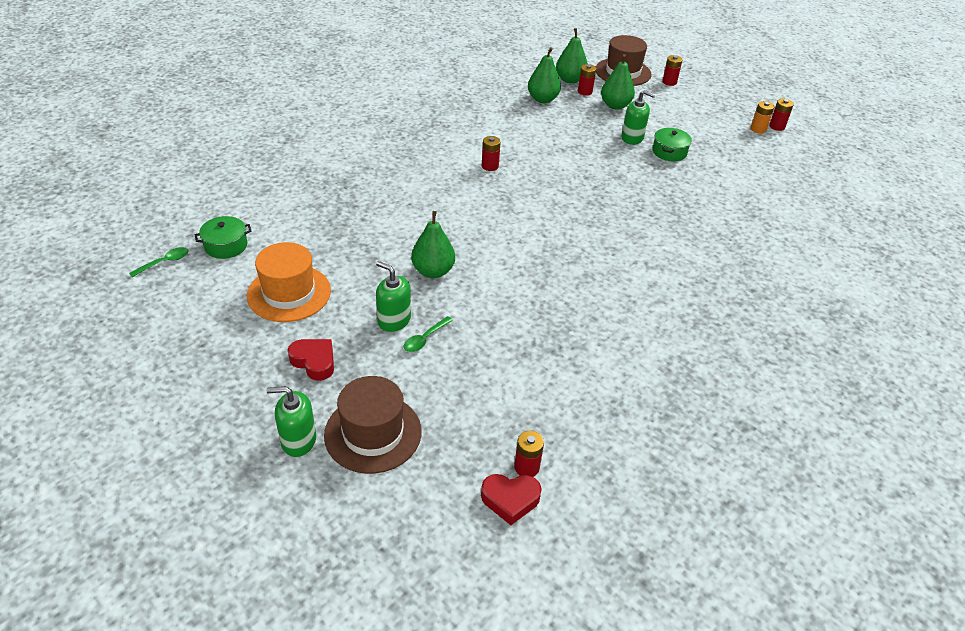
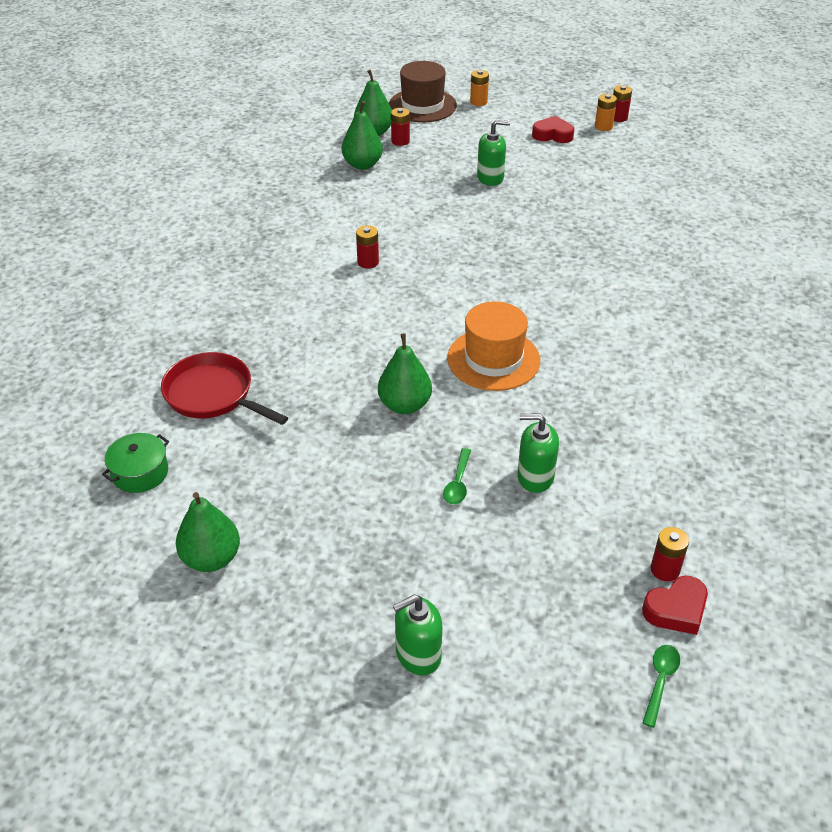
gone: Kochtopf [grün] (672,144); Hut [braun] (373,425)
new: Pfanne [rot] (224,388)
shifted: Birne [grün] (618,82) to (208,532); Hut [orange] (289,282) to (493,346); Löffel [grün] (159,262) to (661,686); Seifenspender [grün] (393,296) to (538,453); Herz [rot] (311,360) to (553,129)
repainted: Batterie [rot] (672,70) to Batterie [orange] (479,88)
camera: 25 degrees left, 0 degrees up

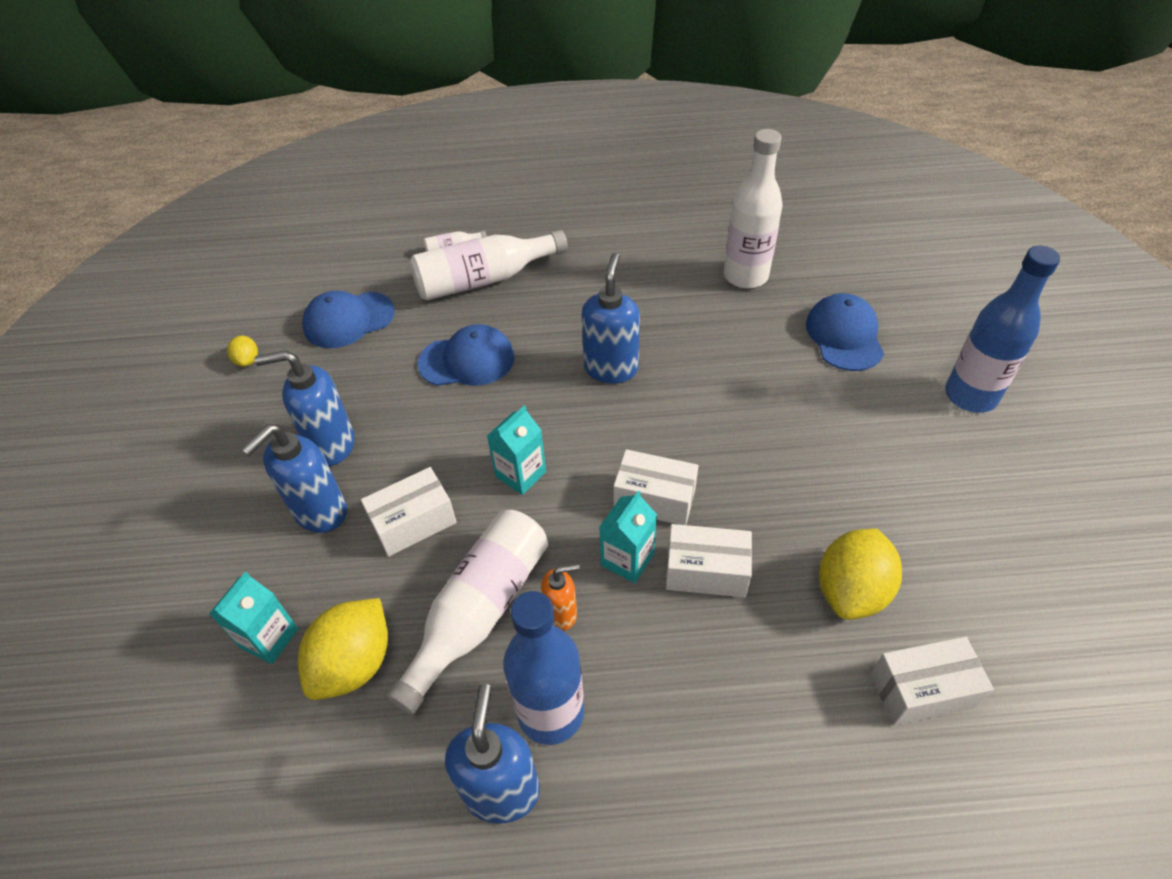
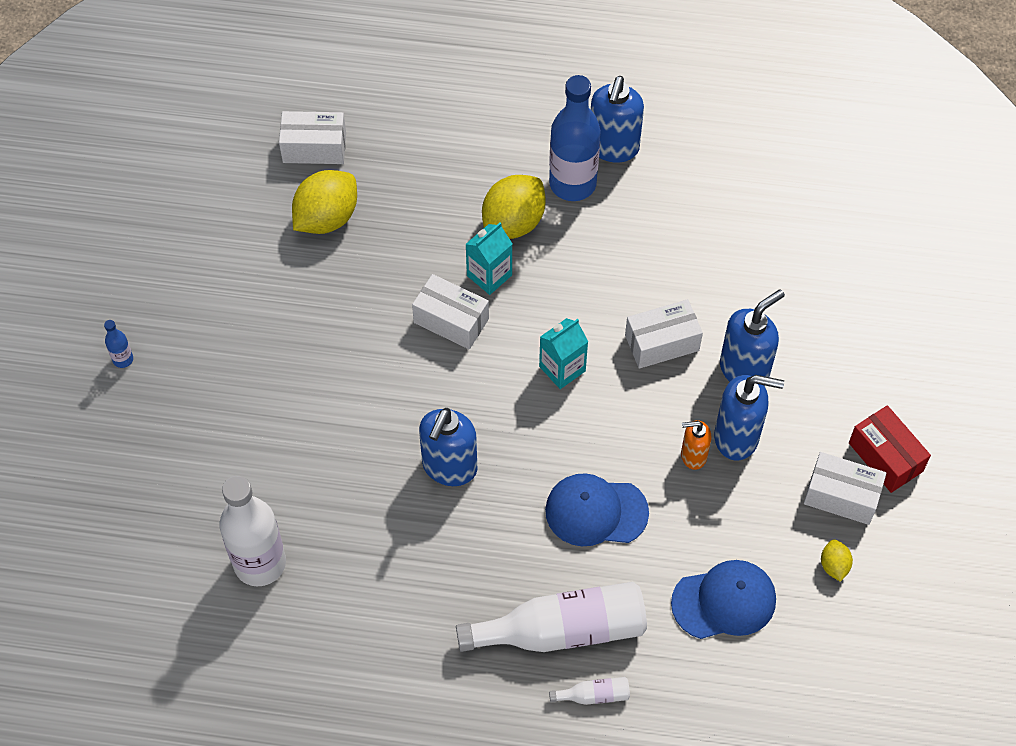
gone: Kappe [blau] (845,332); Flasche [weiß] (467,612); Getränkekarton [türkis] (253,618)
new: Schachtel [rot] (890,449)
shifted: Schachtel [weiß] (709,561) to (845,488); Seifenspender [orange] (560,596) to (696,445); Zitrone [gelb] (343,649) to (514,207)
scaled: Flasche [blau] (1002,329) = (118,344) x0.42
camera: 170 degrees left, 10 degrees up

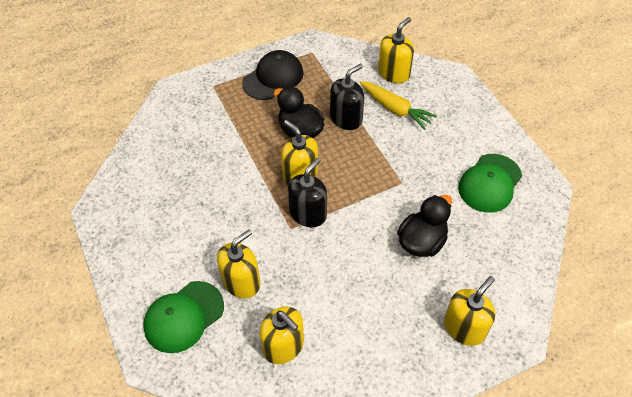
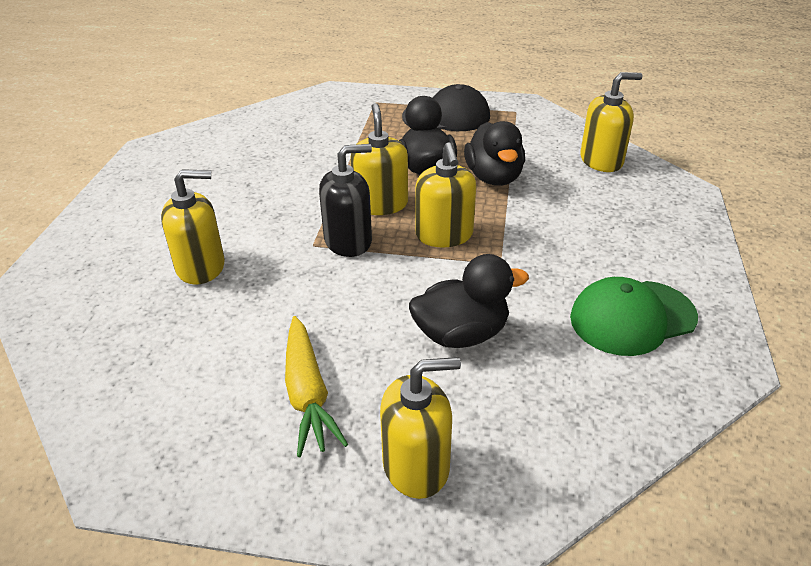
gone: Kappe [grün] (183,317)
shifted: Karotte [gelb] (398,105) to (316,386); Seifenspender [gelb] (282,335) to (446,194)
swapped: Seifenspender [schwarz] (347,96) to Ente [schwarz] (494,153)
camera: 35 degrees right, 15 degrees down

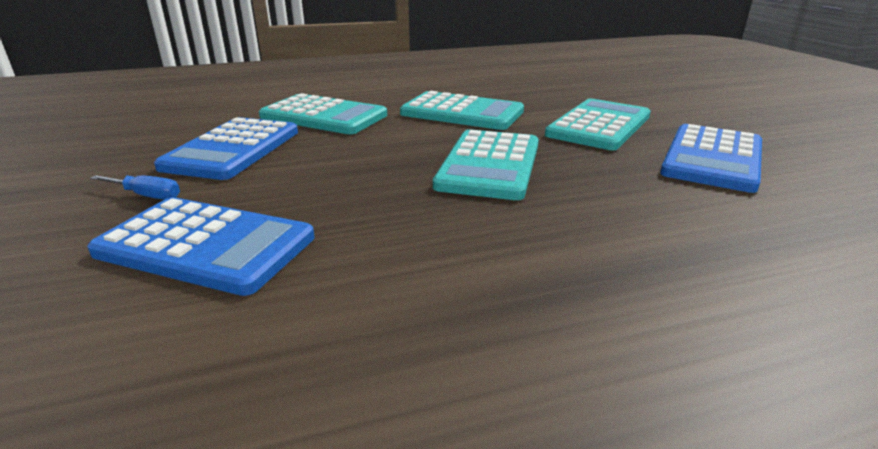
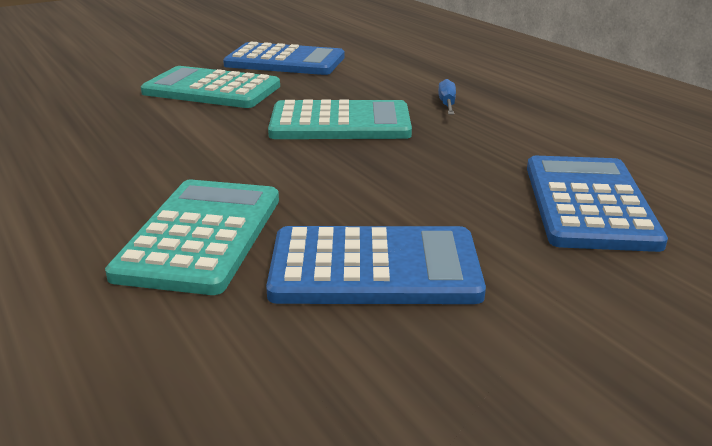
gone: Taschenrechner [türkis] (462,110)
shifted: Schraubenzieher [blau] (135,187) to (447,96)
camera: 105 degrees left, 0 degrees up

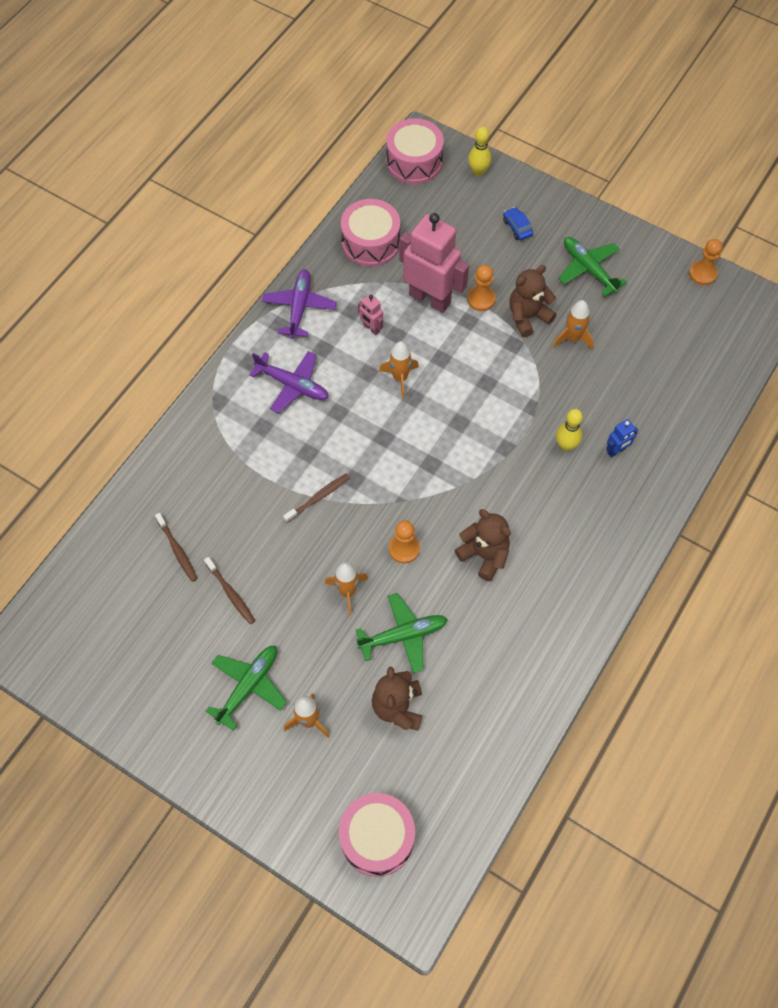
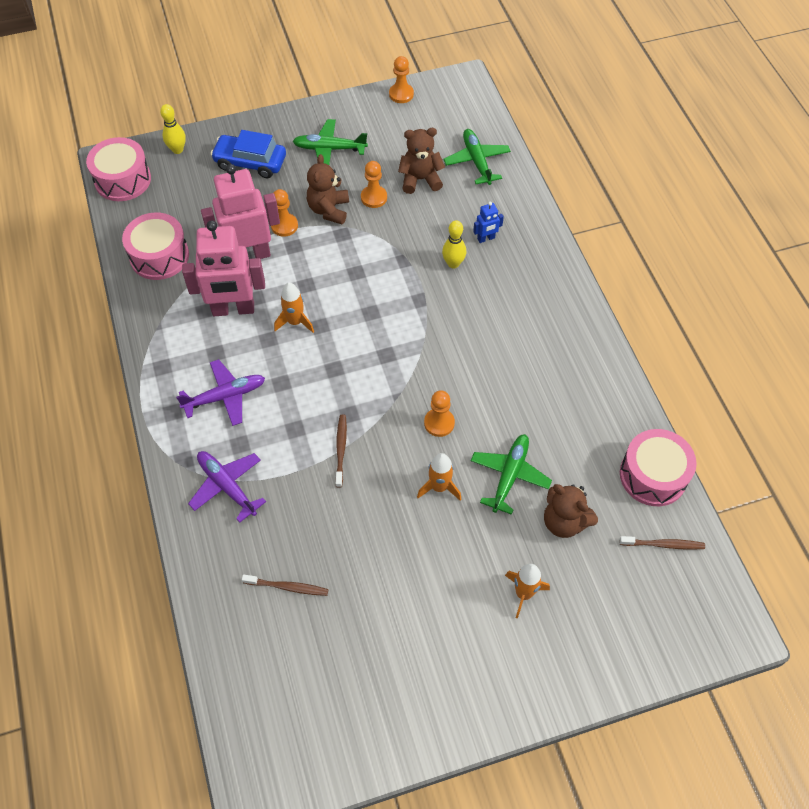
shifted: Flugzeug [lila] (299,304) to (227,487); Teddybär [braun] (483,545) to (421,161); Zahnbürste [braun] (229,590) to (662,543); Flugzeug [grün] (246,688) to (477,157); Trommel [rosa] (377,835) to (658,467)
swapped: Rakete [orange] (573,324) to Bauer [orange] (374,184)
rotated: Roboter [blau] (622,438) = (488,222) 60 degrees clockwise
scaled: Auto [blau] (518,223) = (248,154) x2.00; Roboter [rosa] (370,314) = (223,268) x2.34
camera: 50 degrees left, 5 degrees down

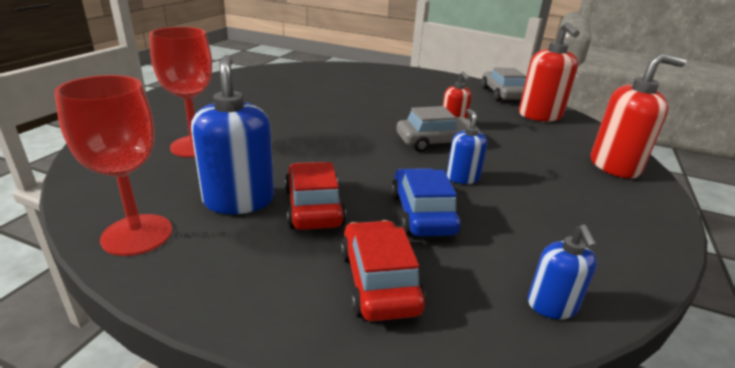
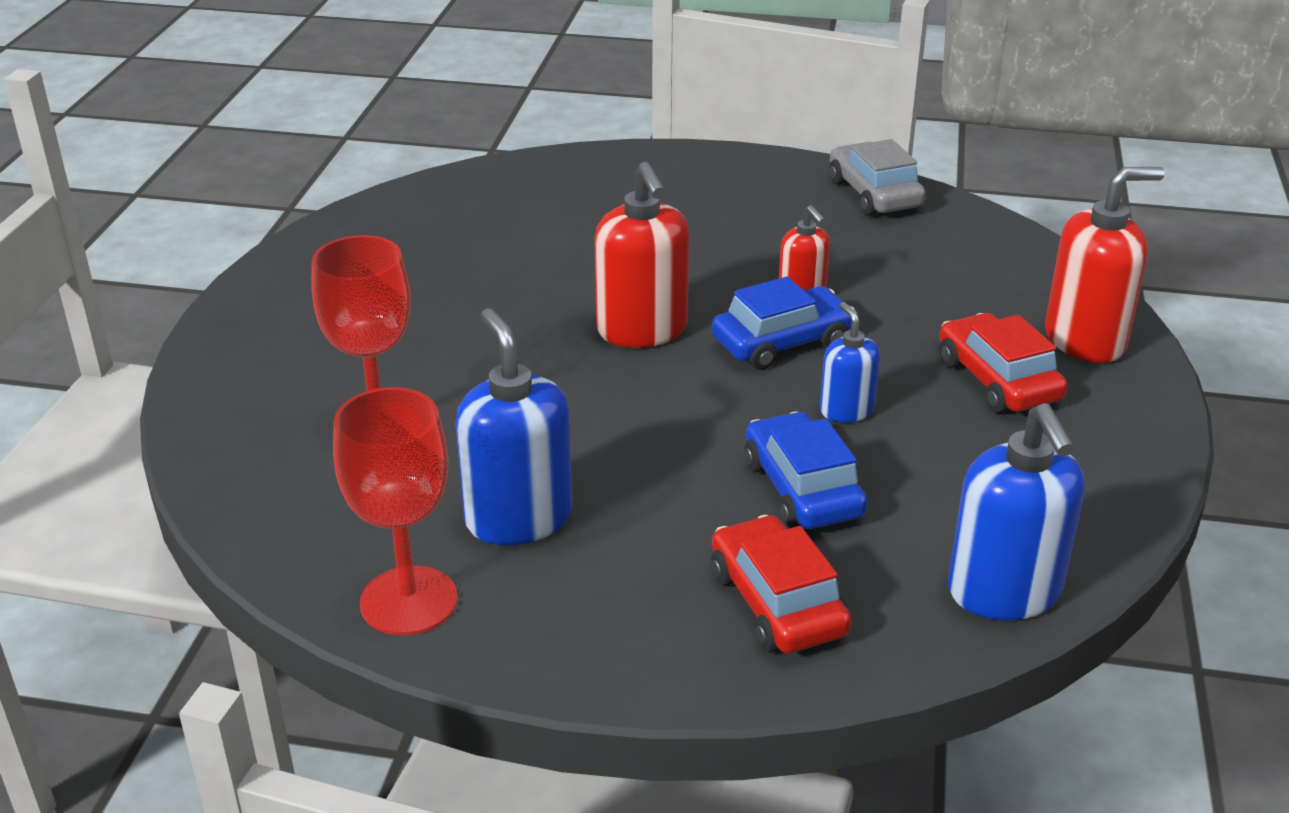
shifted: Seifenspender [rot] (549,72) to (641,255); Auto [rot] (315,196) to (1003,363)
repainted: Auto [grau] (434,129) to Auto [blau] (783,323)
scaled: Seifenspender [blau] (562,272) = (1016,511) x1.77
camera: 10 degrees left, 5 degrees up

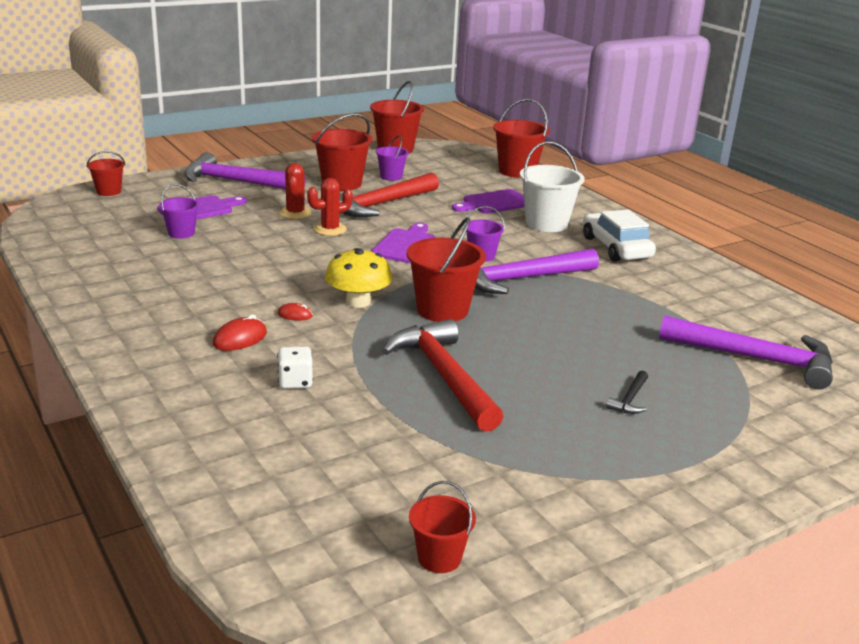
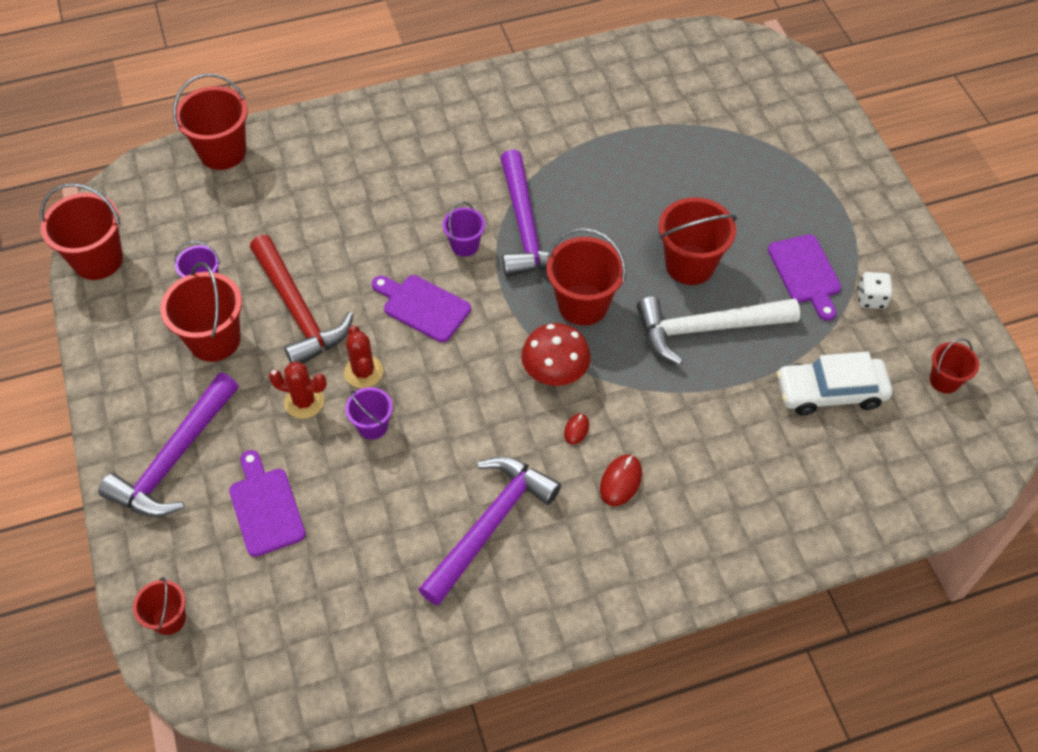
gone: Eimer [weiß] (552,186); Hammer [schwarz] (627,392)
new: Eimer [rot] (698,241)
shifted: Eimer [lila] (179,211) to (369,413); Schneidebrett [lila] (488,201) to (804,277); Auto [weiß] (619,235) to (834,383); Hammer [lila] (746,352) to (489,531); Spielwürfel [weiß] (295,367) to (875,290)
repainted: Pilz [gelb] (358,278) to Pilz [rot] (556,354); Hammer [rot] (443,375) to Hammer [weiß] (718,331)
rotated: Computermaus [rot] (240,332) = (621,480) 60 degrees clockwise
camera: 75 degrees left, 30 degrees up

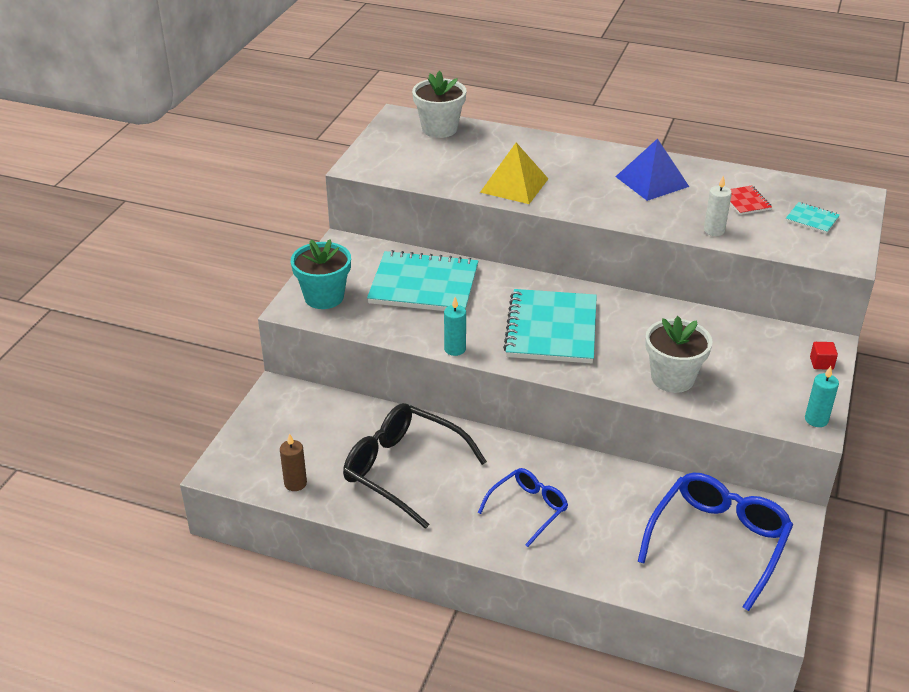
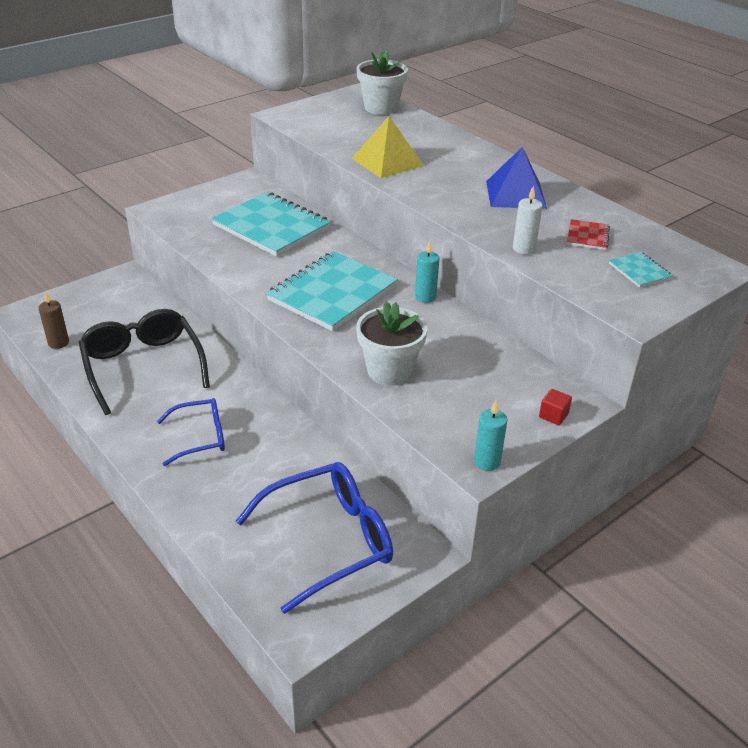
gone: Blumentopf [türkis] (321,274)
shifted: Kerze [türkis] (455,326) to (427,272)
camera: 30 degrees right, 0 degrees up

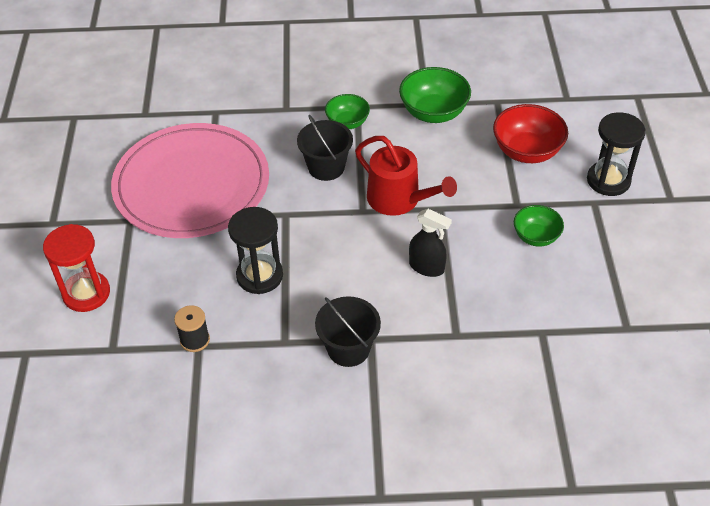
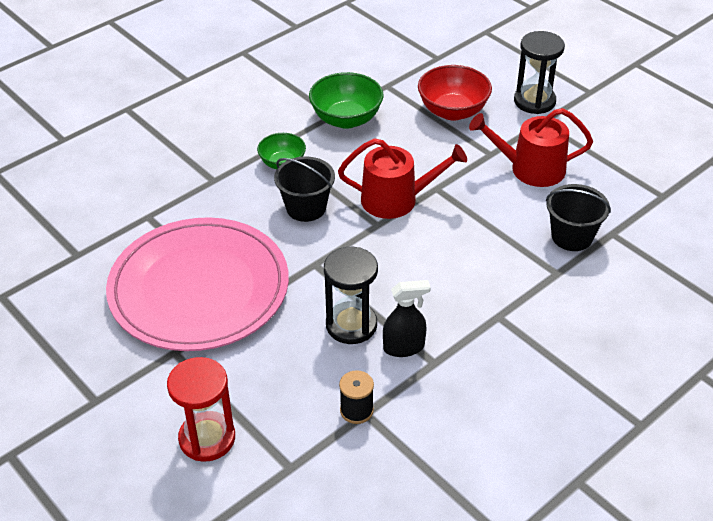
shifted: Sprühflasche [schwarz] (430,243) to (407,318); Eimer [schwarz] (348,331) to (578,217)
swapped: Schüssel [grün] (539,226) to Gießkanne [rot] (531,147)
camera: 40 degrees left, 5 degrees down

